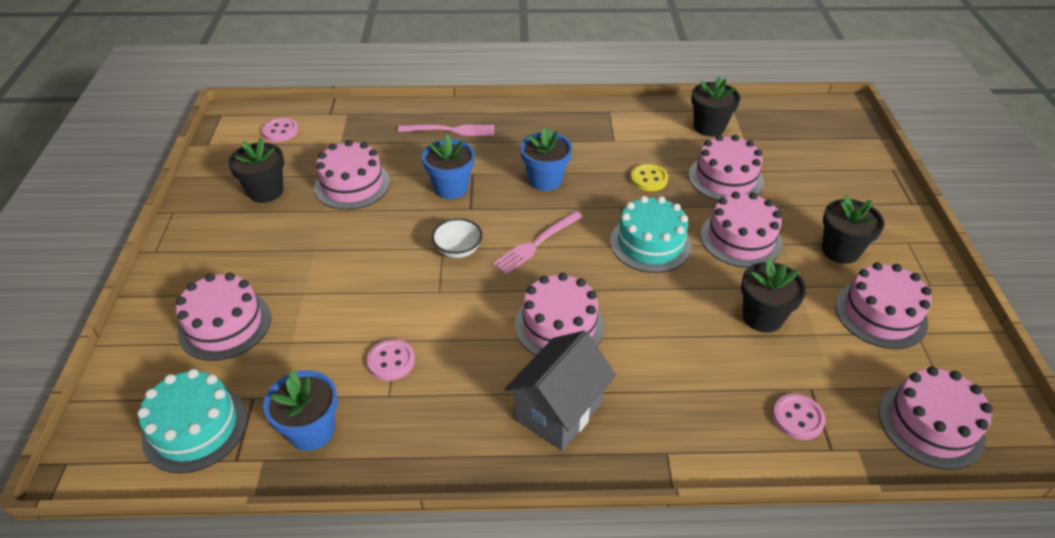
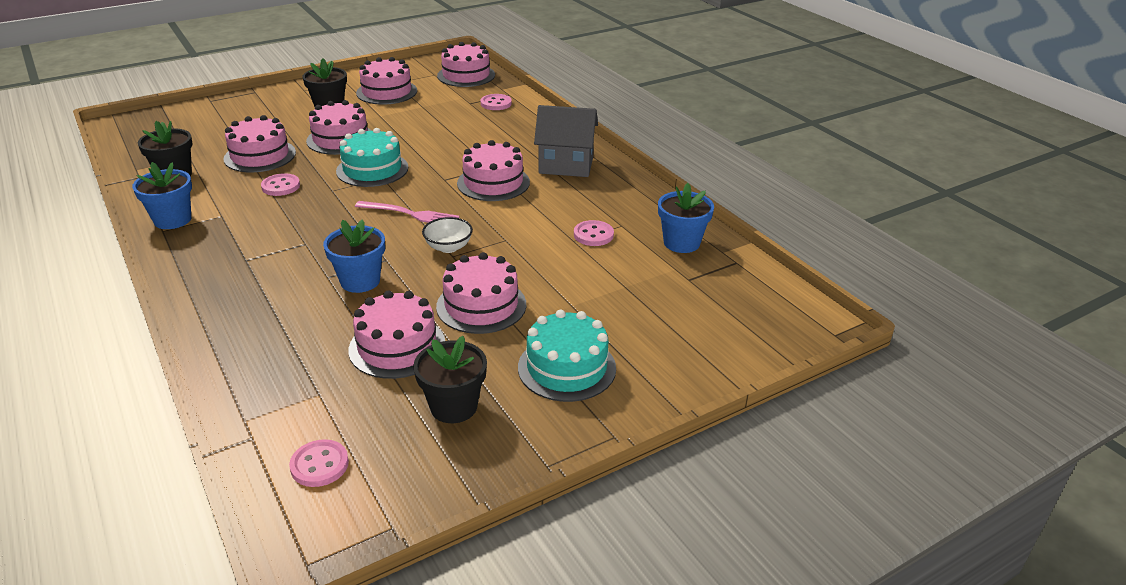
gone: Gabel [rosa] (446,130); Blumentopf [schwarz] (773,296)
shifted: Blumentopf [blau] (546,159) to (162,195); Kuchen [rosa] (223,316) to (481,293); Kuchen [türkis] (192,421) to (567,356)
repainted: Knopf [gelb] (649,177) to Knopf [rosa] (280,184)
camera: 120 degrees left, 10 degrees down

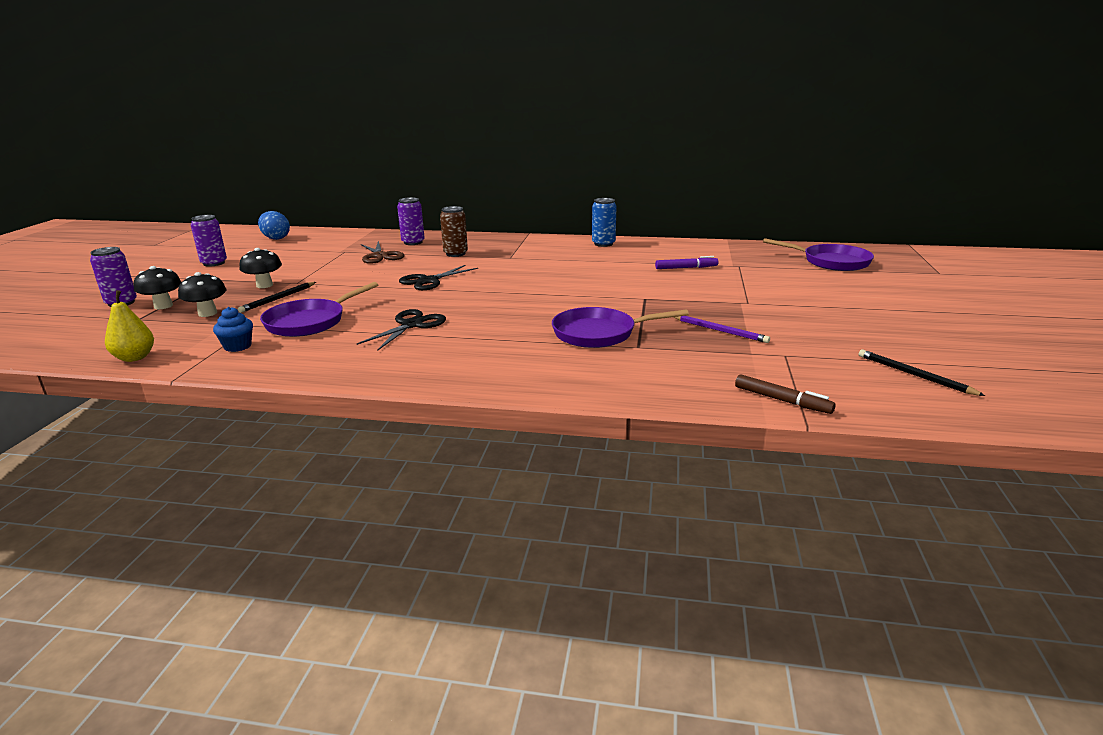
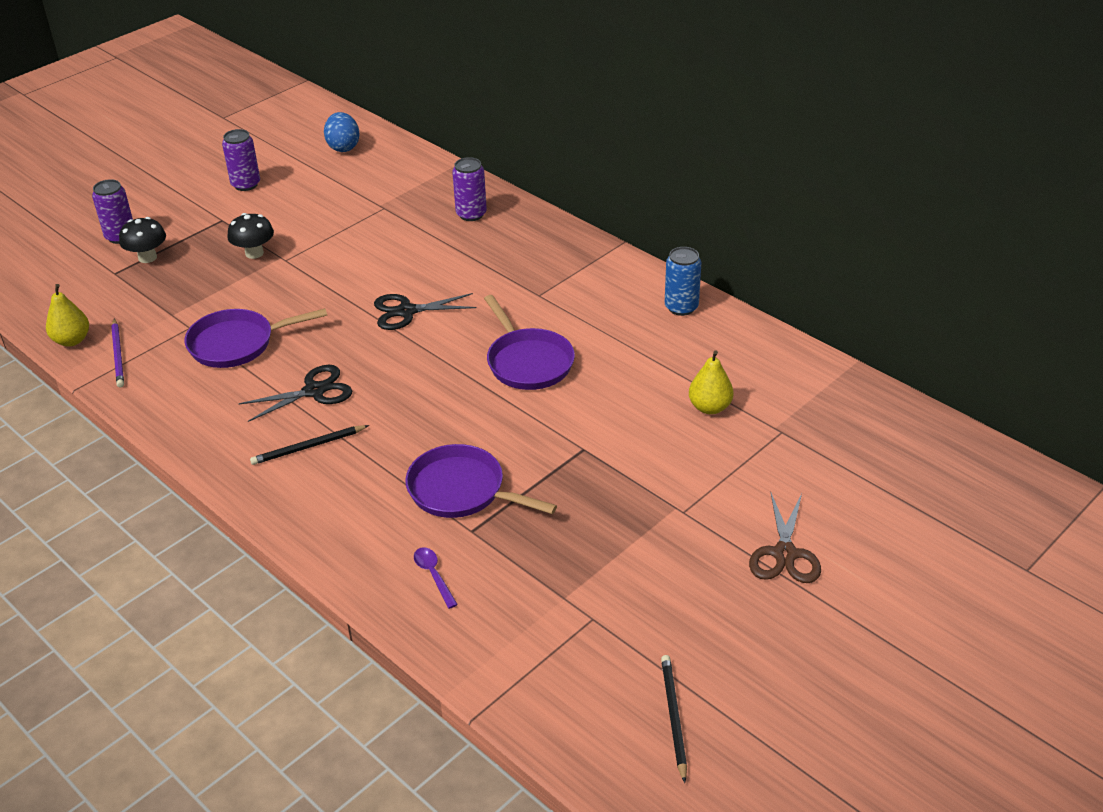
gone: Dose [braun] (454,231); Pilz [schwarz] (202,294); Muffin [blau] (233,329); Filzstift [braun] (785,394)
new: Löffel [lila] (436,578)
shifted: Pfanne [lila] (818,254) to (529,342); Schere [braun] (382,252) to (785,538); Bleistift [schwarz] (277,297) to (309,445); Bleistift [lila] (722,329) to (117,353)
swapped: Filzstift [lila] (686,262) to Birne [gelb] (711,382)
camera: 35 degrees right, 15 degrees up

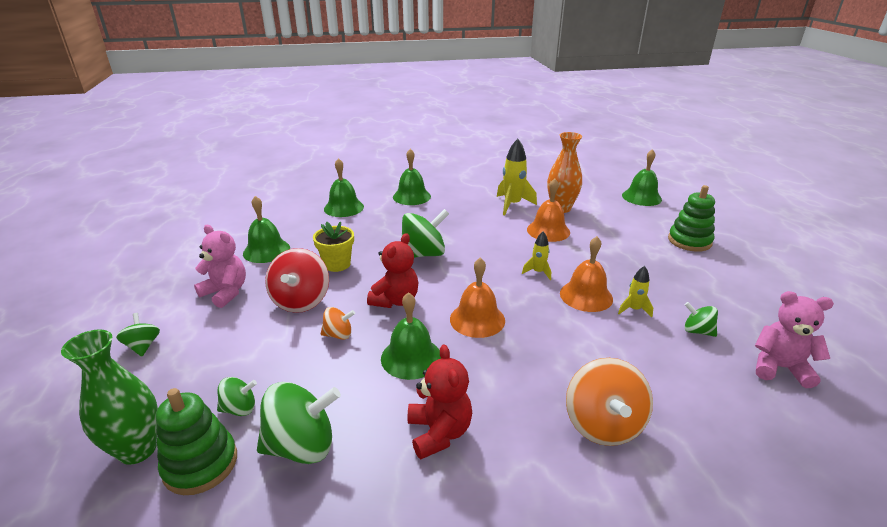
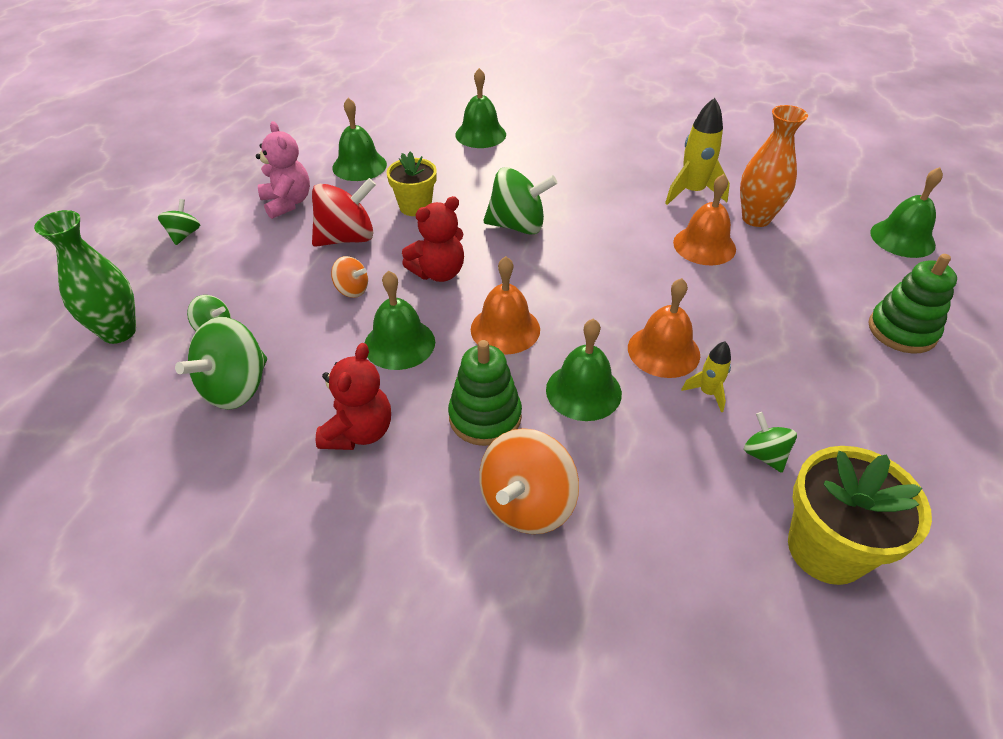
gone: Rakete [gelb] (536,255)
shifted: Glocke [grün] (412,177) to (584,369); Stapelspielzeug [grün] (196,441) to (485,393)
swapped: Teddybär [rosa] (794,339) to Blumentopf [gelb] (860,515)
rotated: Kreisel [rot] (297,280) = (344,212) 150 degrees counterclockwise; Kreisel [grün] (299,423) = (221,363) 105 degrees clockwise
camera: 30 degrees right, 15 degrees up

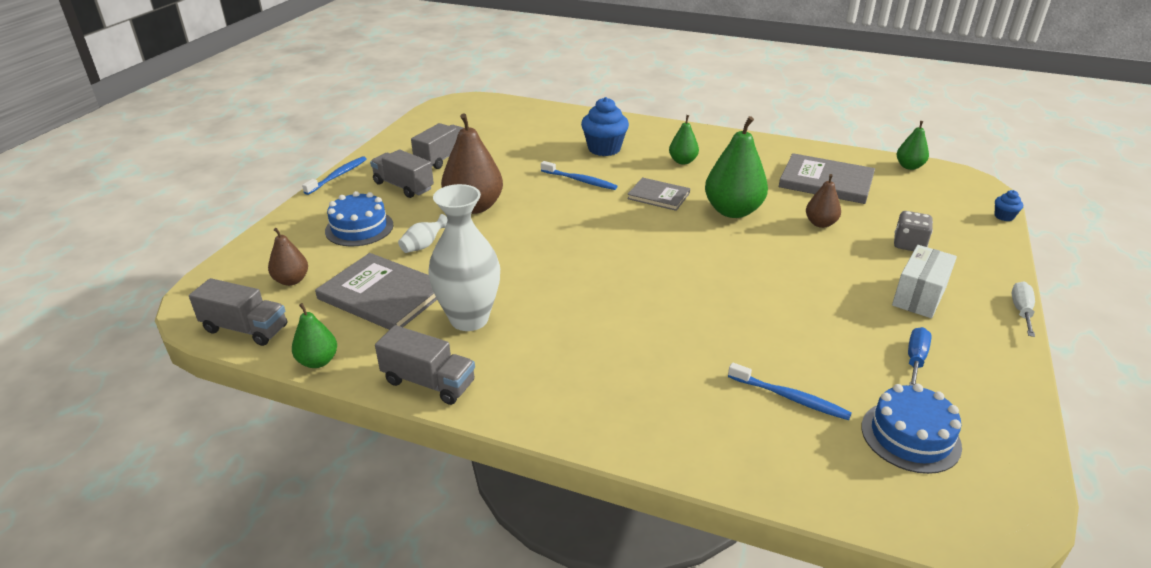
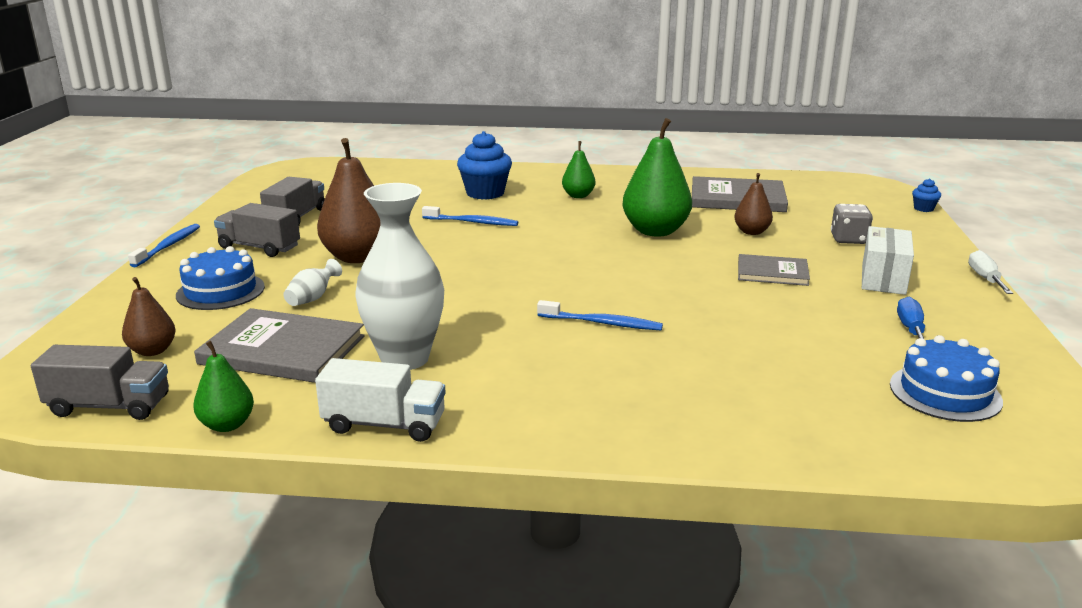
gone: Birne [grün] (913,145)
shifted: Buch [grau] (658,194) to (774,270); Zahnbürste [blau] (790,391) to (600,315)
repainted: Lastwagen [grau] (425,365) to Lastwagen [weiß] (380,400)
camera: 15 degrees left, 10 degrees down

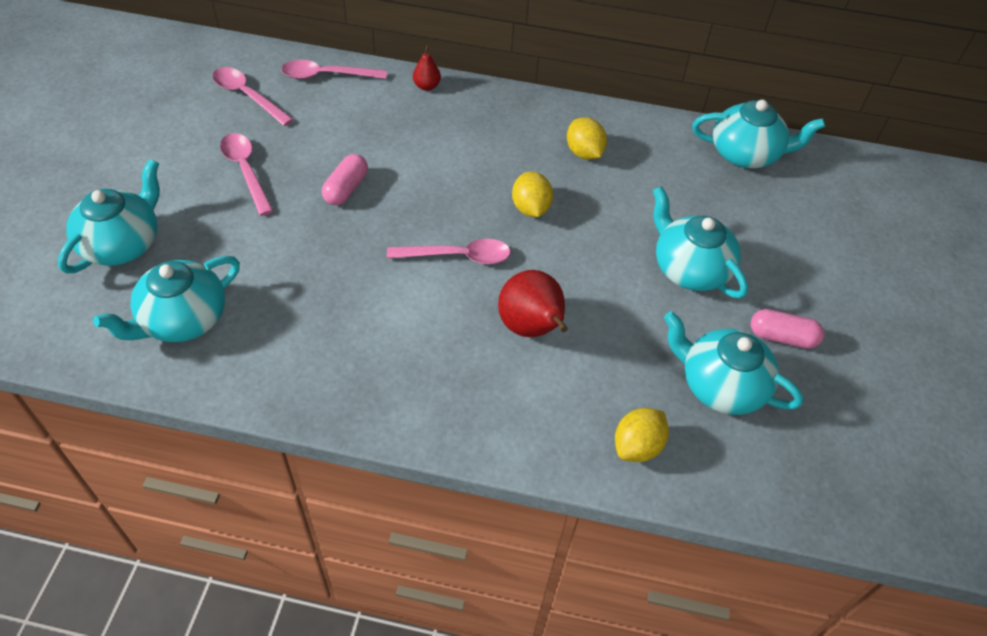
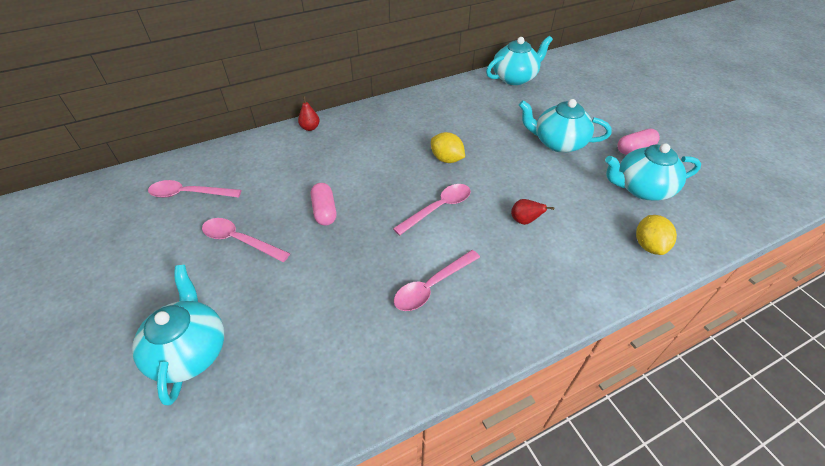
gone: Zitrone [gelb] (587,138); Teekanne [türkis] (166,299)
shifted: Löffel [rosa] (334,69) to (437,280)
scaled: Birne [rot] (533,303) = (532,212) x0.52
camera: 35 degrees left, 5 degrees down

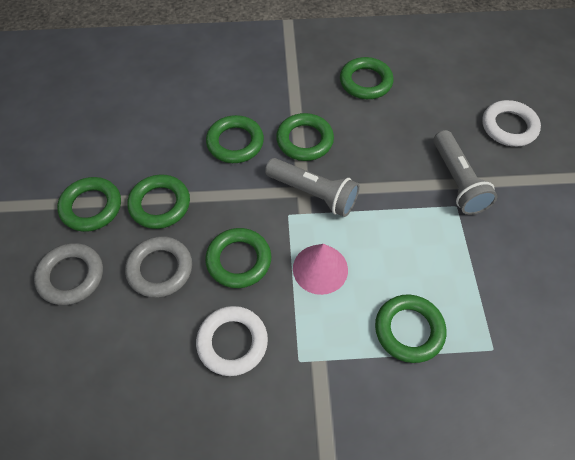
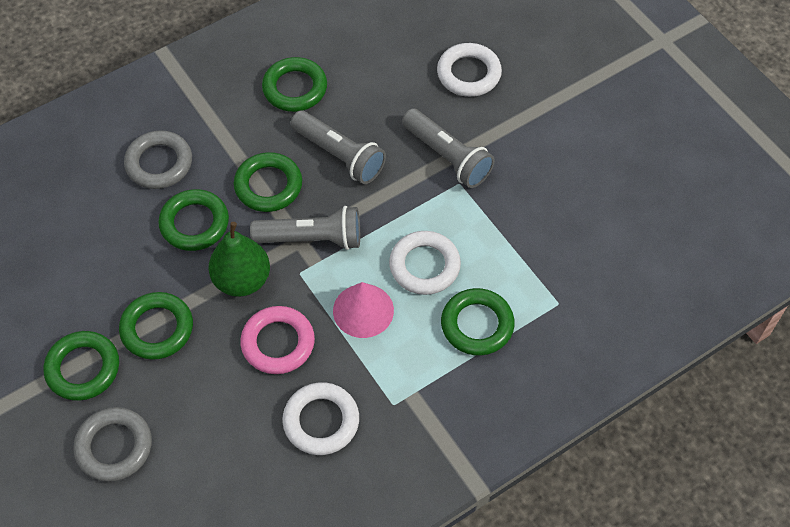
new: Taschenlampe [grau] (338,147); Birne [grün] (239,259); Ring [weiß] (425,263)
shifted: Ring [grau] (158,267) to (158,159)
repainted: Ring [grün] (238,258) to Ring [rosa] (277,340)
camera: 30 degrees left, 0 degrees up

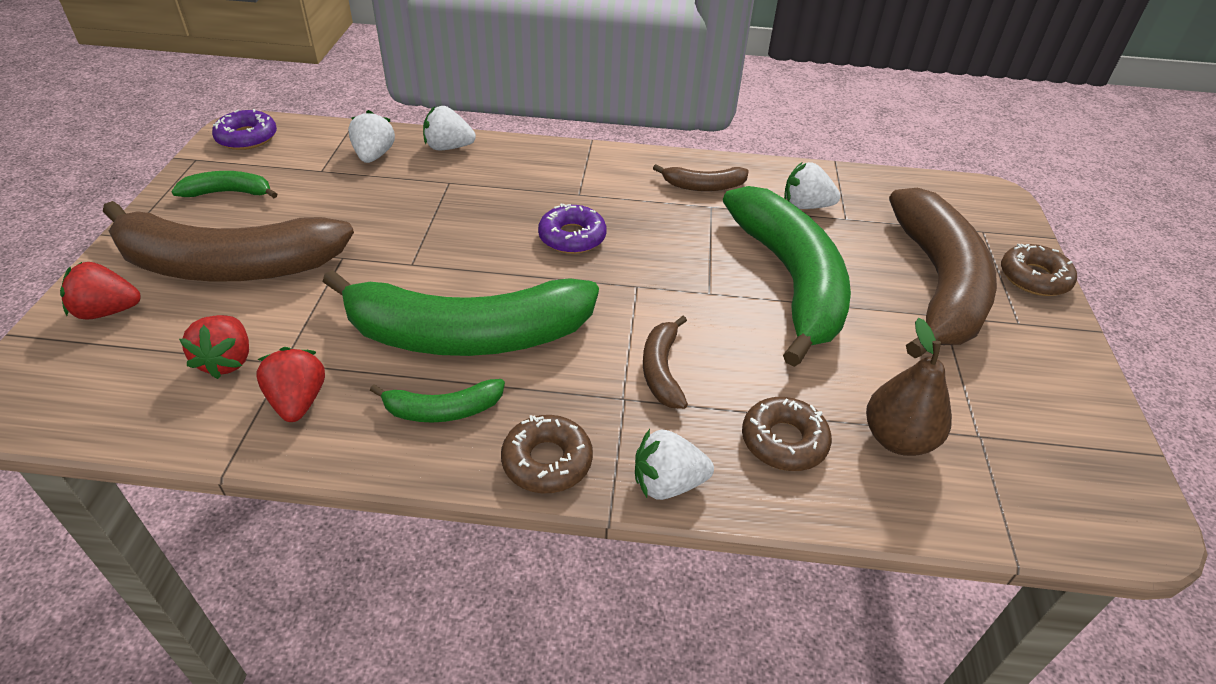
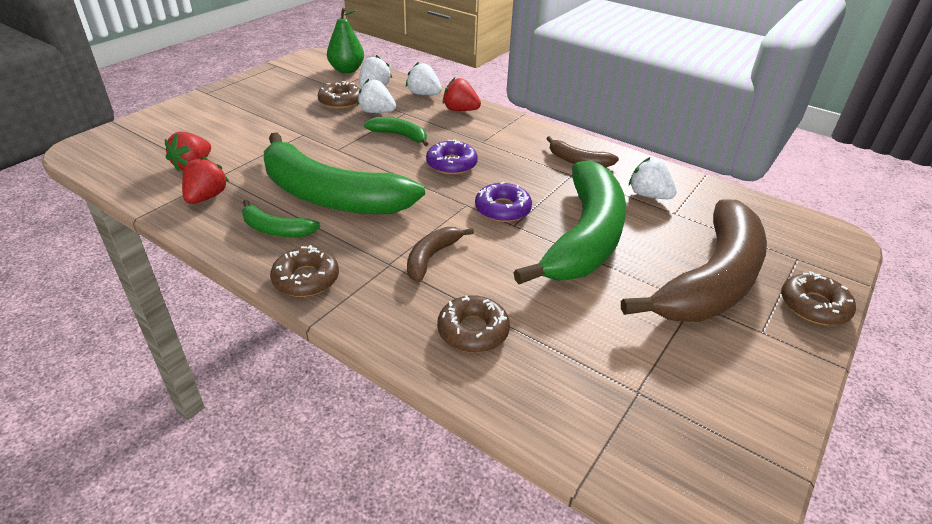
gone: Banane [braun] (228,241); Birne [braun] (909,387)
new: Birne [grün] (345,40); Donut [braun] (339,95)
shifted: Donut [lila] (244,129) to (503,202); Banane [grün] (224,184) to (396,131); Erdbeere [rot] (100,291) to (462,94); Erdbeere [weiß] (674,464) to (376,96)
camera: 30 degrees right, 5 degrees down

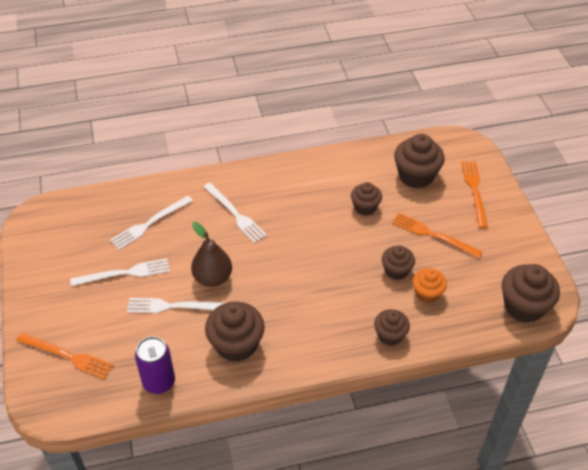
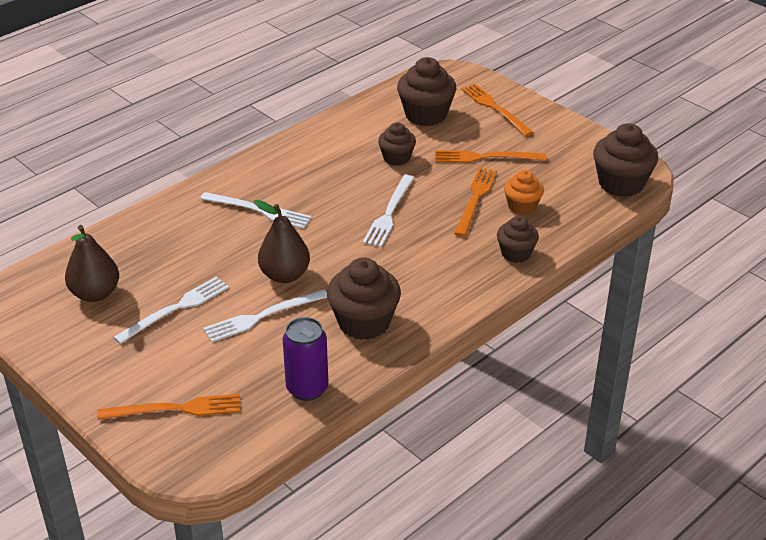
new: Birne [braun] (92,263)
shifted: Gabel [weiß] (151,223) to (388,211)
swapped: Muffin [braun] (398,262) to Gabel [orange] (475,202)
camera: 30 degrees left, 10 degrees down

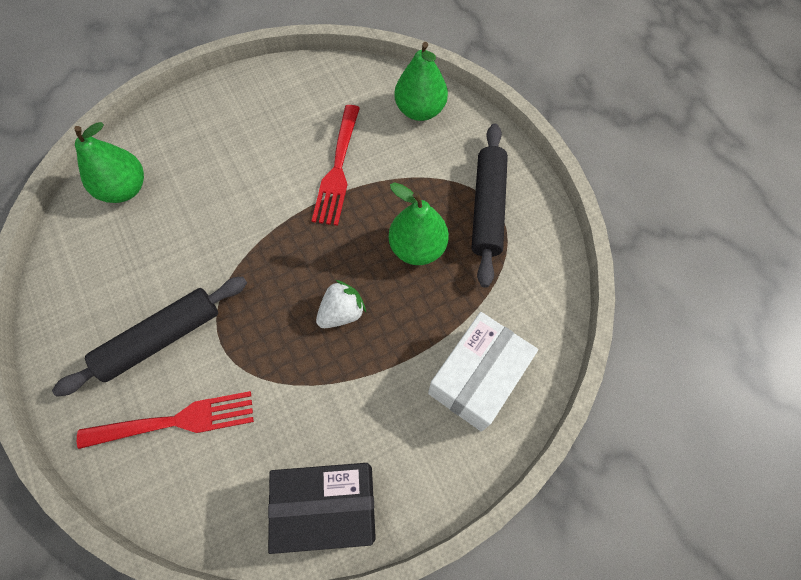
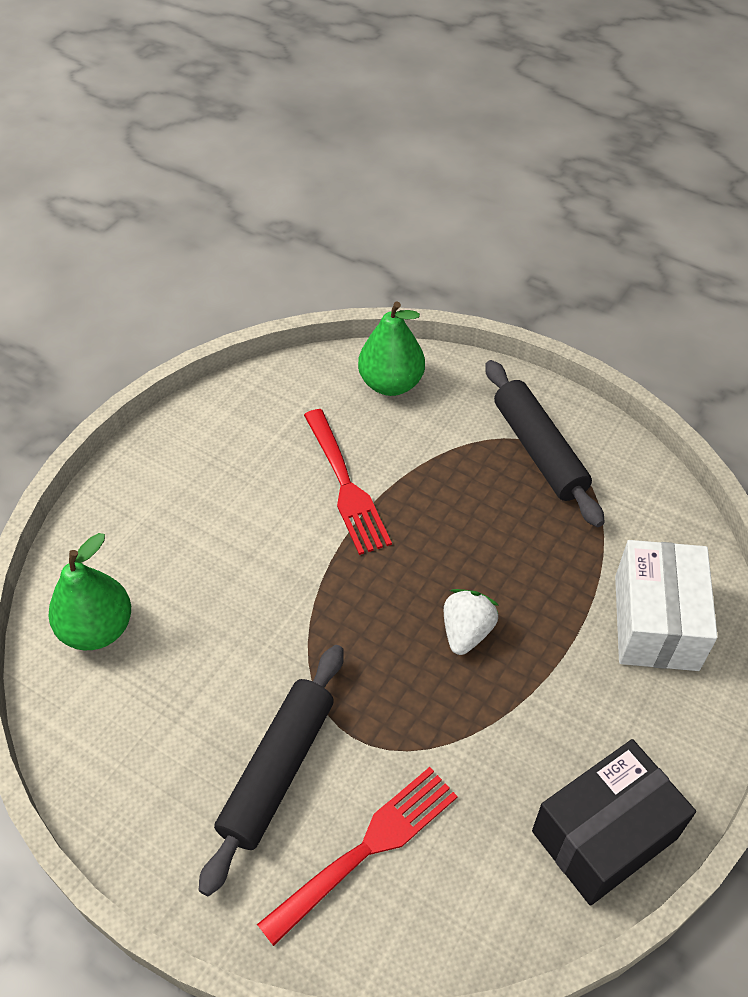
gone: Birne [grün] (419,223)
camera: 30 degrees left, 15 degrees down

